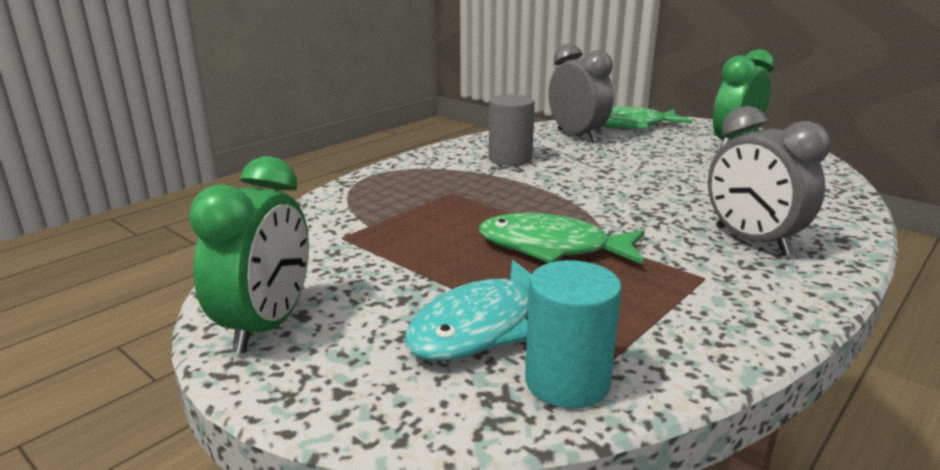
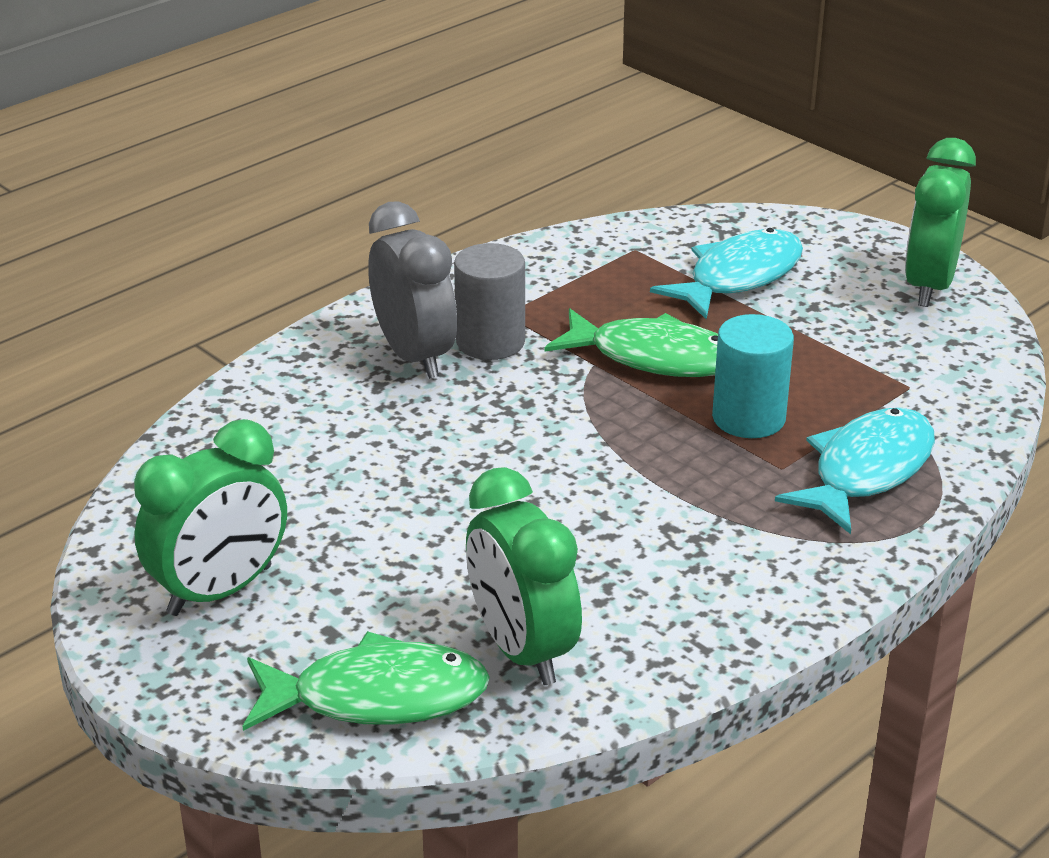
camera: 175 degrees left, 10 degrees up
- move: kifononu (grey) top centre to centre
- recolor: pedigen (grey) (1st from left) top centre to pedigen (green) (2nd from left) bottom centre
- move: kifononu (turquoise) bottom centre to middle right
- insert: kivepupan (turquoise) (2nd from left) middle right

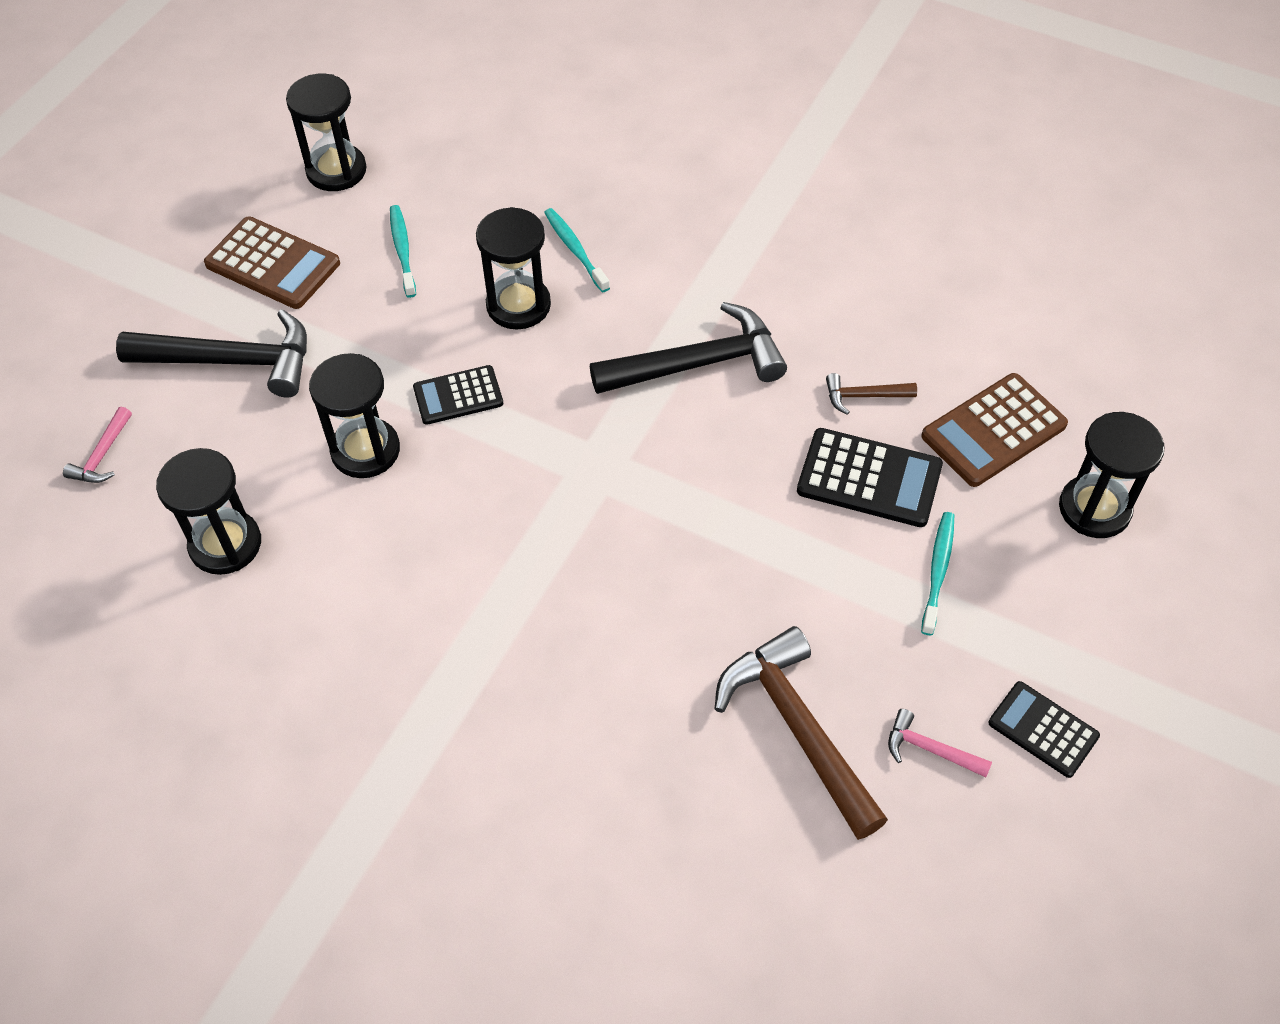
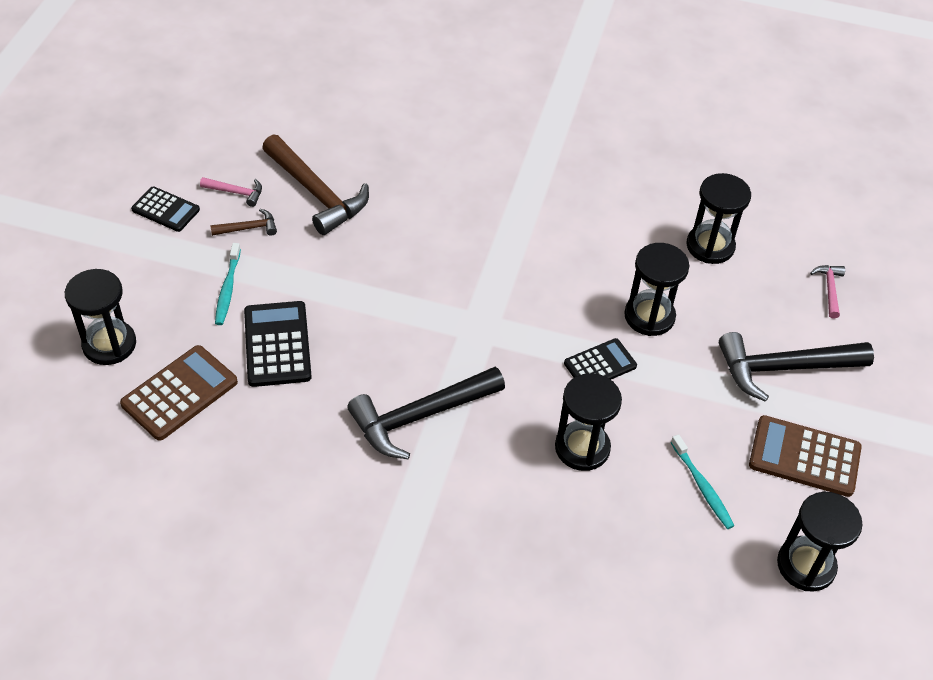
camera: 165 degrees right, 5 degrees down
- move: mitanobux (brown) (2nd from left in the first image) middle right to mitanobux (brown) (1st from left) top left
- rotate: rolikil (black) (2nd from left) middle right = middle left 75 degrees clockwise
- delete: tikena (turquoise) (2nd from left) top centre

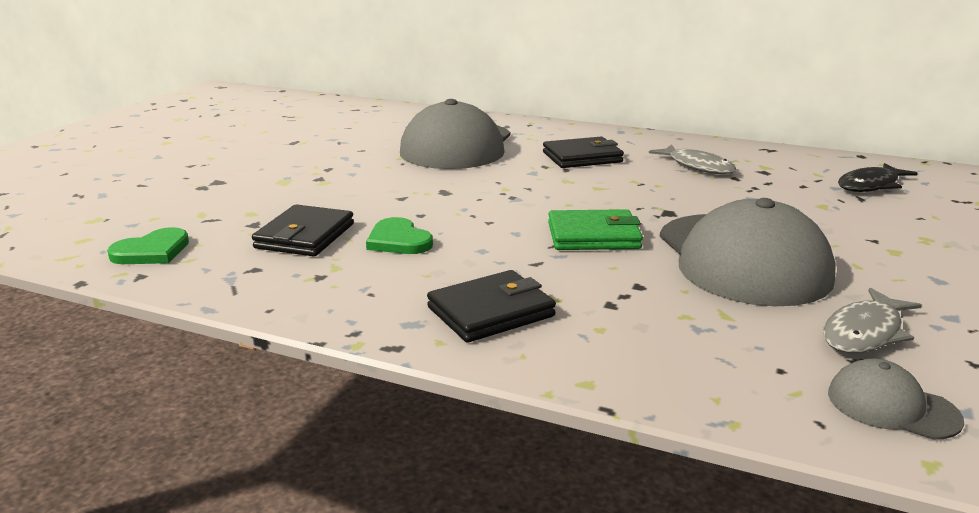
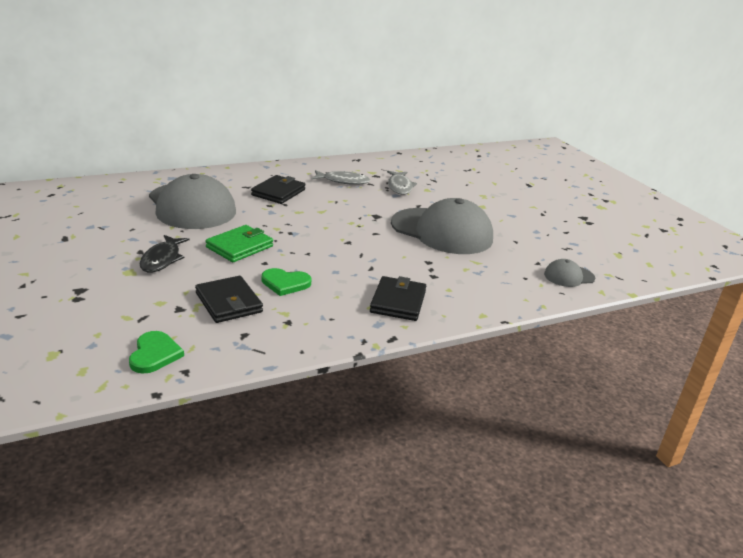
camera: 50 degrees left, 5 degrees up
- move: kivepupan (black) middle right to middle left
- move: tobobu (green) centre to middle left
- move: kivepupan (grey) (2nd from left) middle right to top centre

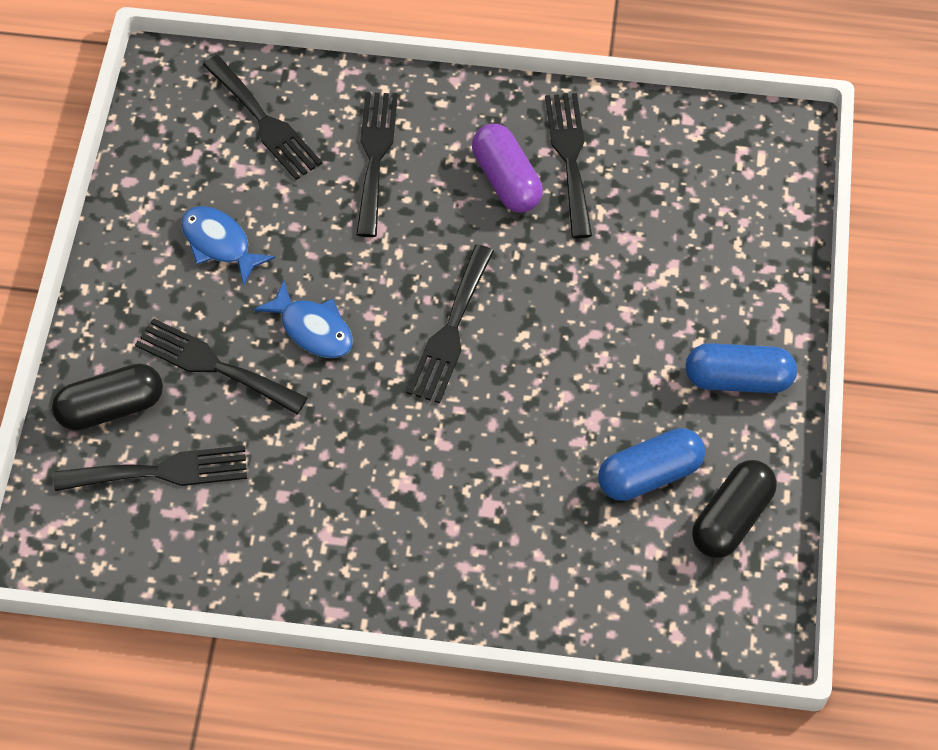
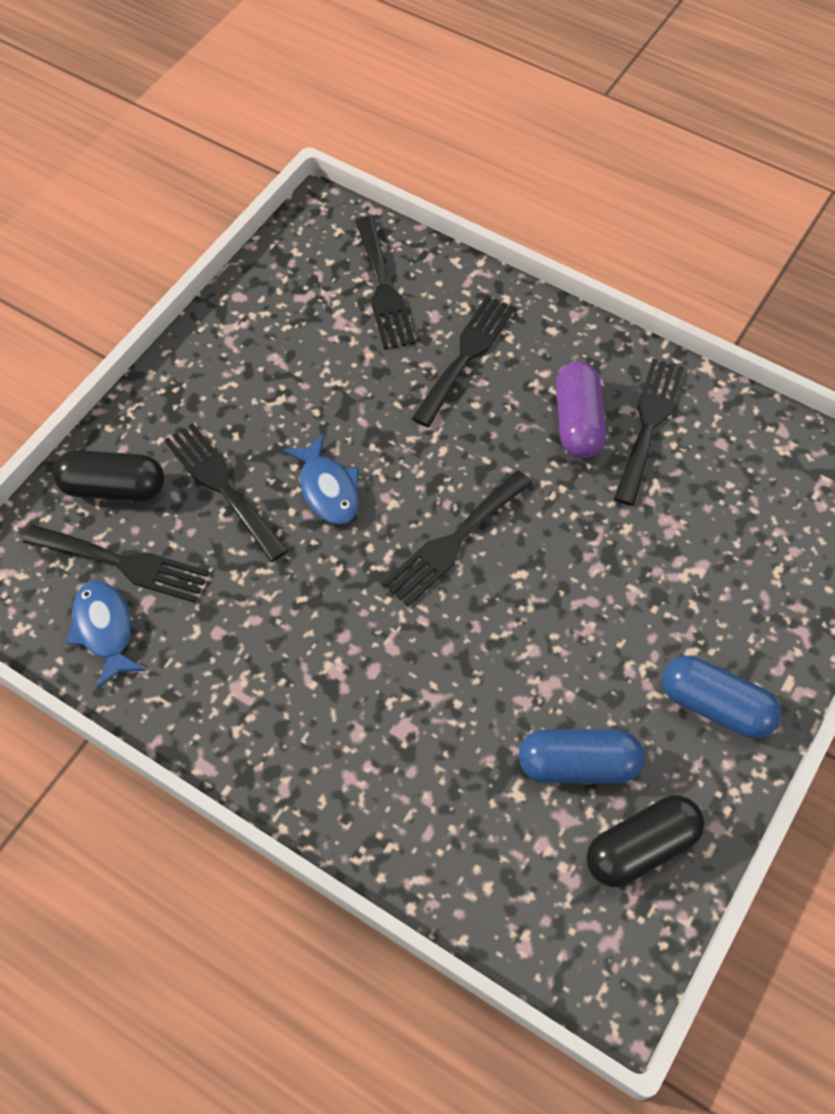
camera: 25 degrees right, 0 degrees up
- move: kivepupan (blue) (1st from left) top left to middle left

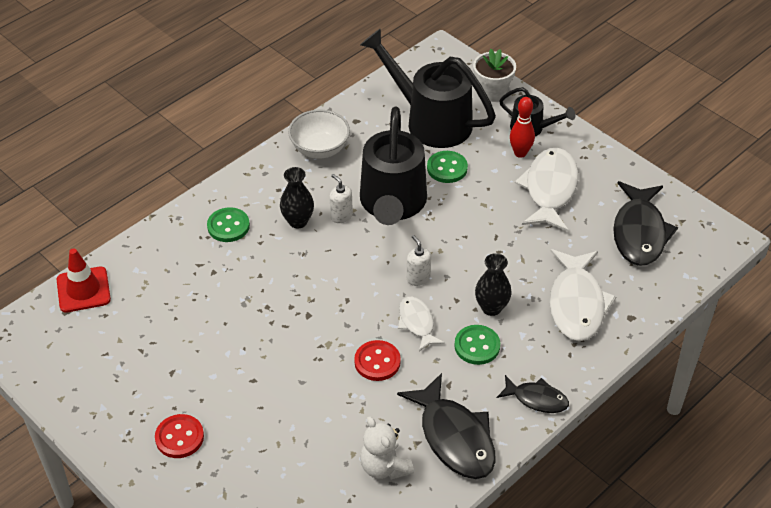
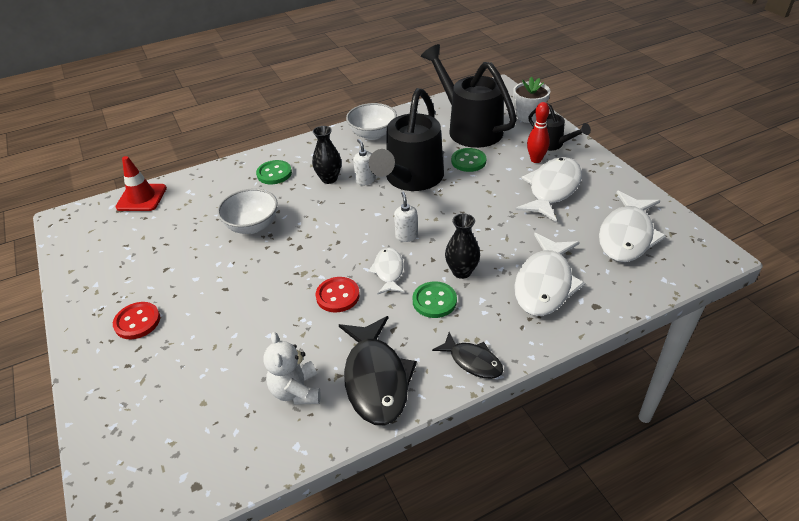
camera: 20 degrees right, 5 degrees down
- insert: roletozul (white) (1st from left) middle left
- recolor: kivepupan (black) (3rd from left) middle right to kivepupan (white) (4th from left) middle right

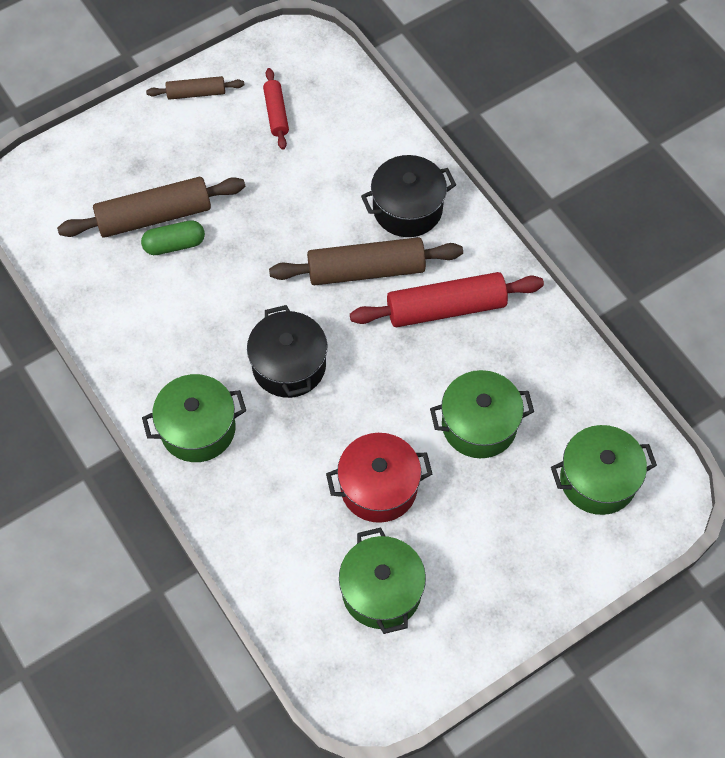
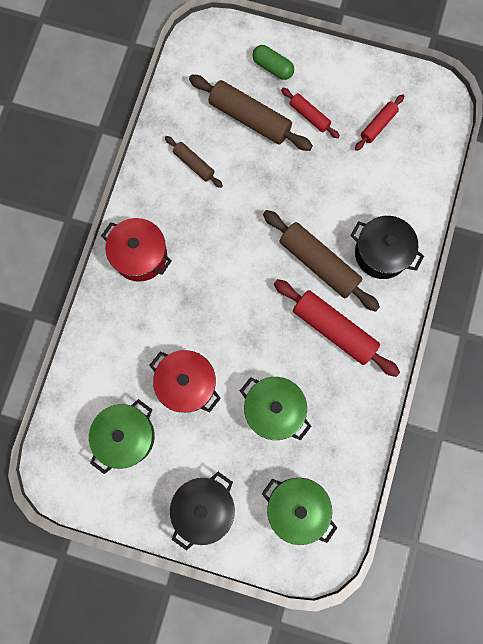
camera: 50 degrees right, 15 degrees up
- recolor: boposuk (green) (1st from left) middle left to boposuk (red) (1st from left) middle left
- move: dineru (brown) (2nd from left in the first image) top left to dineru (brown) (1st from left) top centre
- move: boposuk (black) (1st from left) centre to bottom centre
- move: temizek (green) top left to top centre
- insert: dineru (red) (1st from left) top centre

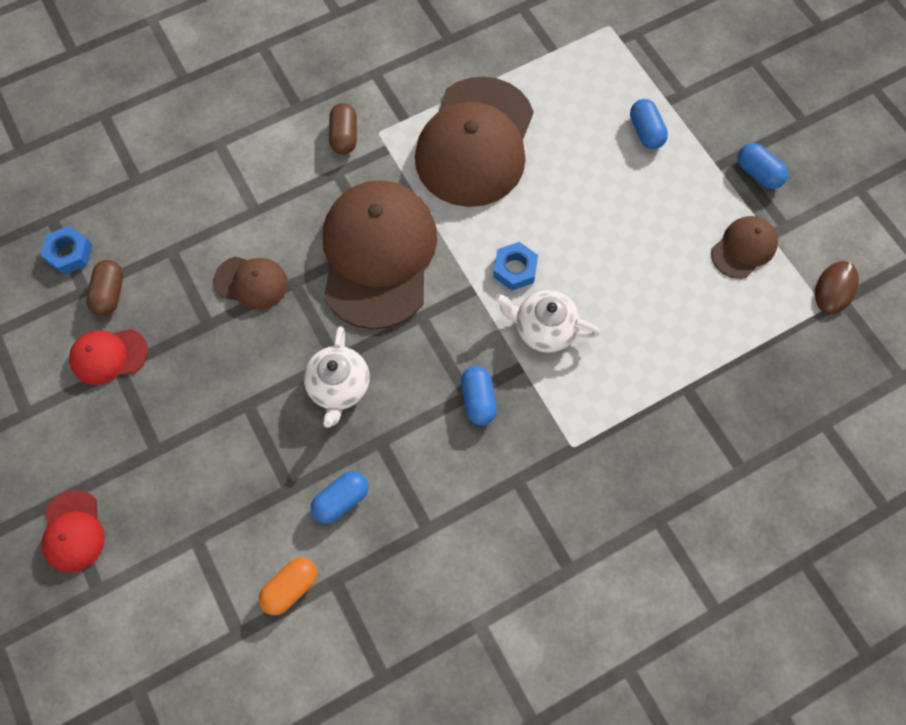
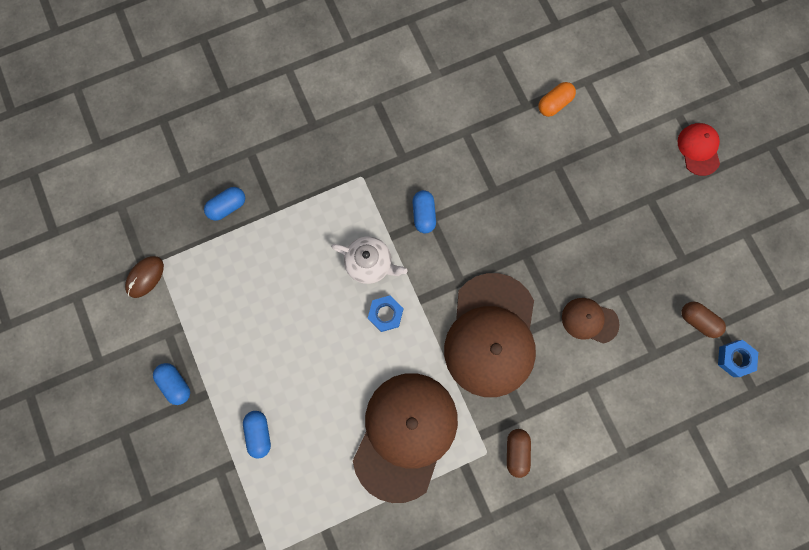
camera: 175 degrees left, 10 degrees up
- move: temizek (blue) (1st from left in the first image) bottom centre to temizek (blue) (2nd from left) middle left
- rotate: temizek (brown) (1st from left in the first image) middle left = middle right 60 degrees counterclockwise
- delete: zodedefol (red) (2nd from left) middle left
- delete: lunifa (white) (1st from left) centre
- delete: zodedefol (brown) (4th from left) middle right

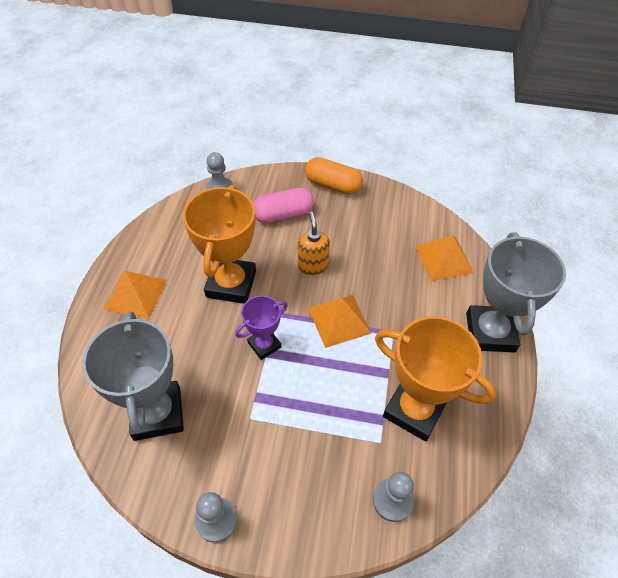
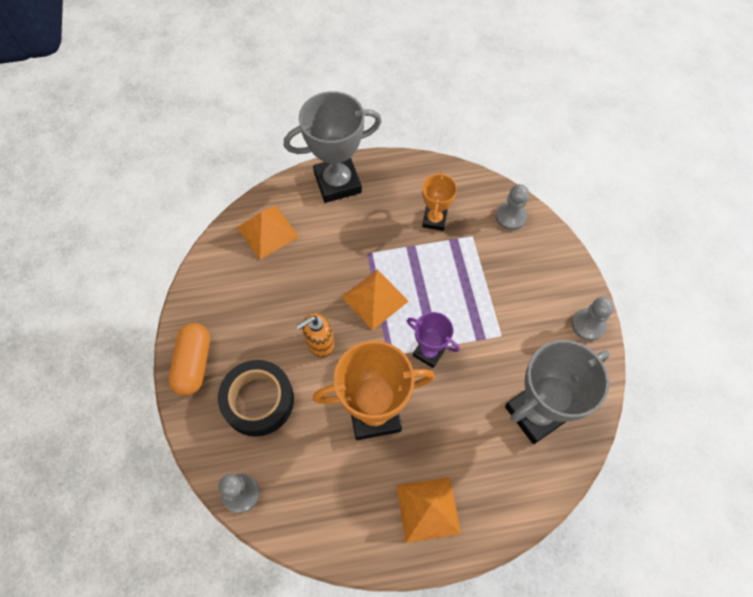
camera: 110 degrees left, 10 degrees up
- replace: temizek (pink) centre to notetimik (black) bottom centre
- resize: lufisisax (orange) (2nd from left) middle right = centre x0.55

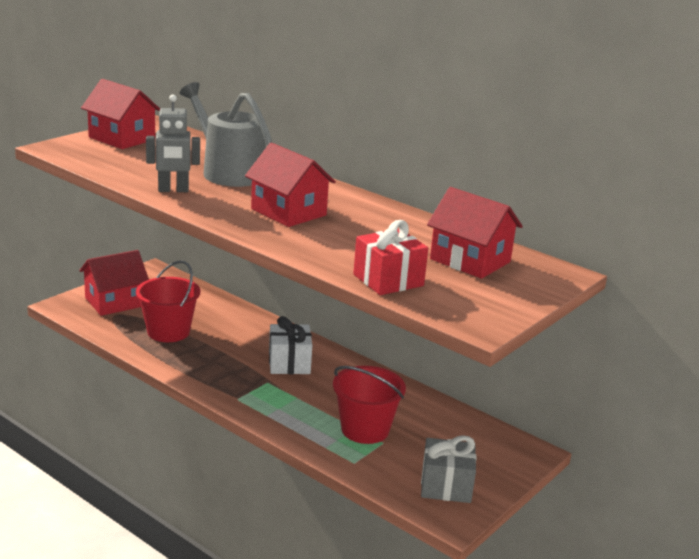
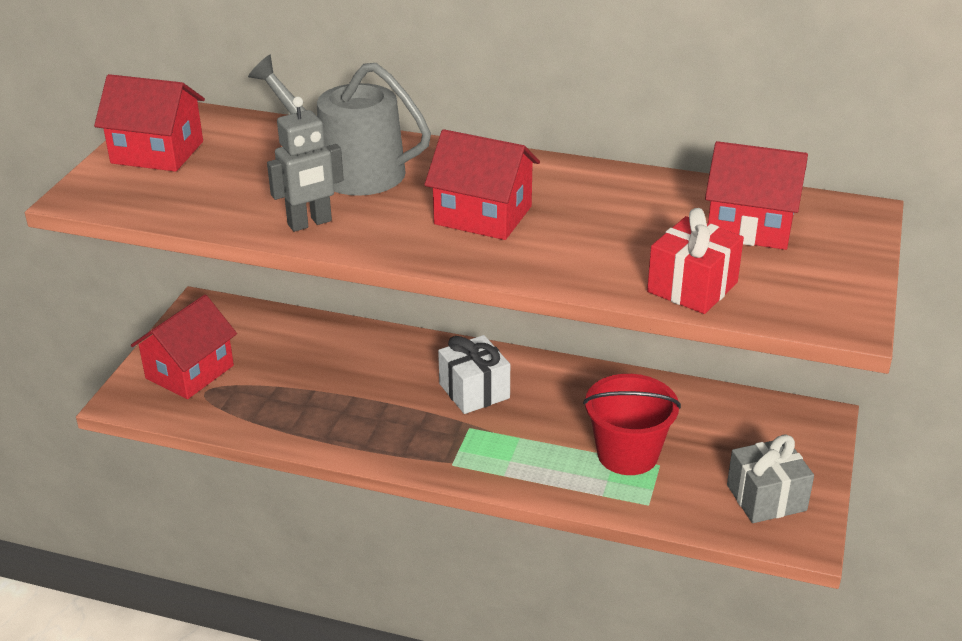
camera: 20 degrees left, 10 degrees up
- delete: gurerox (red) (1st from left) middle left

